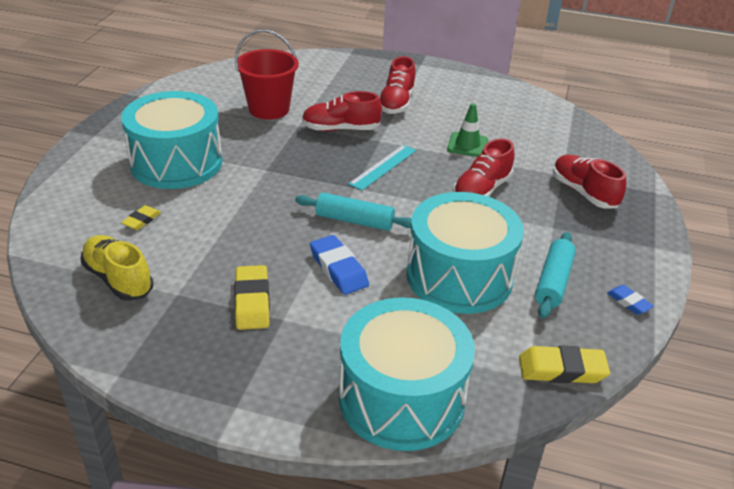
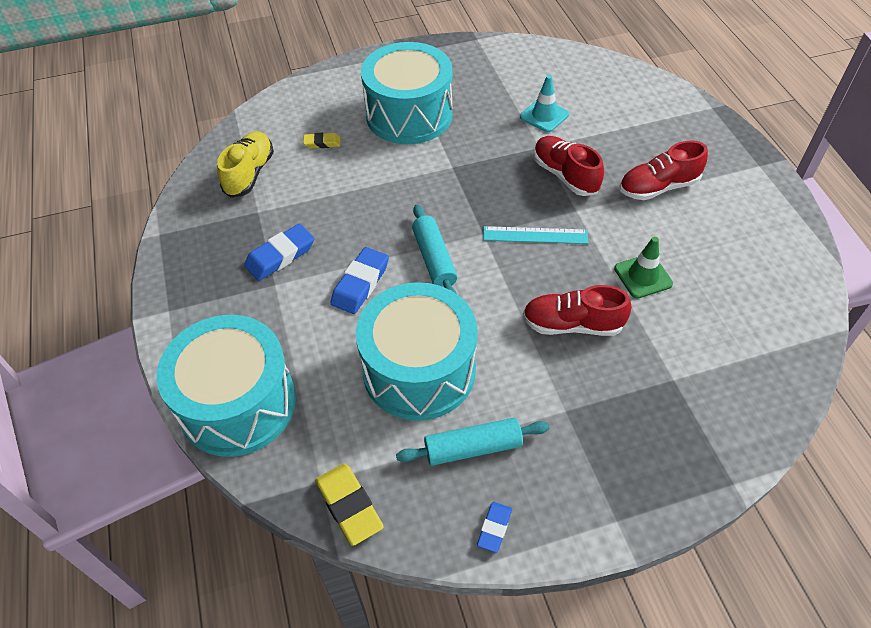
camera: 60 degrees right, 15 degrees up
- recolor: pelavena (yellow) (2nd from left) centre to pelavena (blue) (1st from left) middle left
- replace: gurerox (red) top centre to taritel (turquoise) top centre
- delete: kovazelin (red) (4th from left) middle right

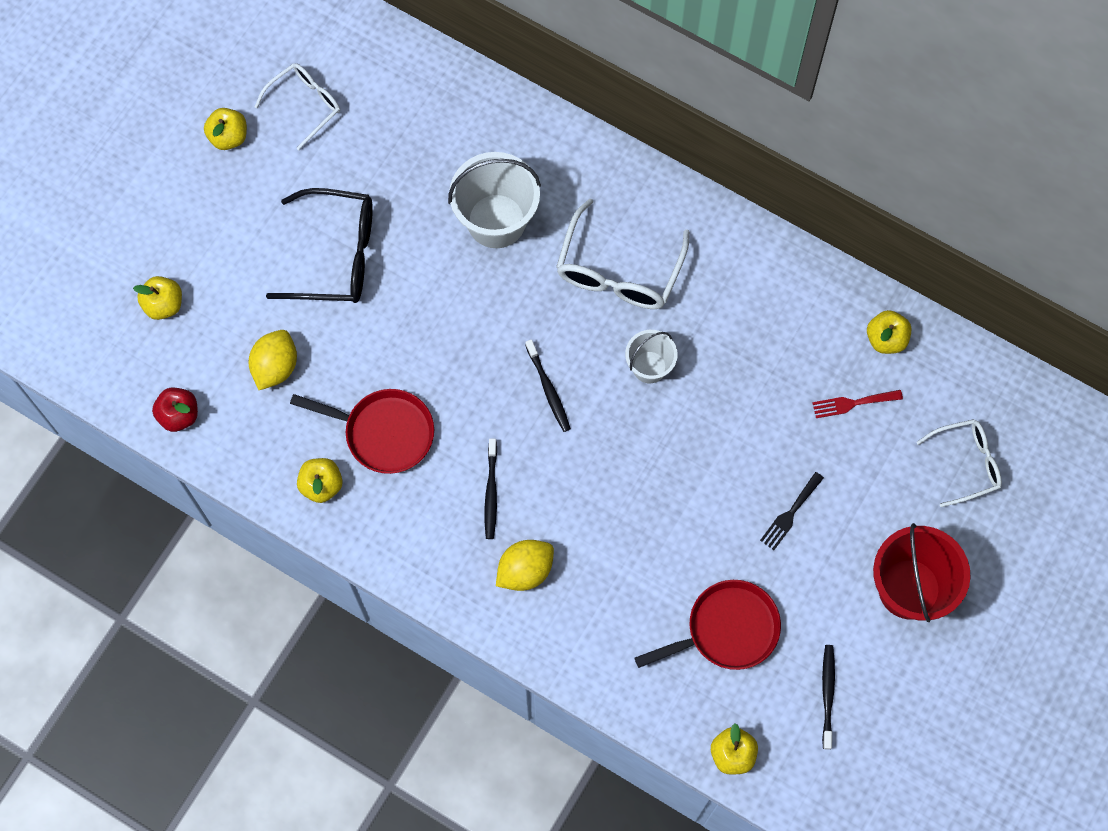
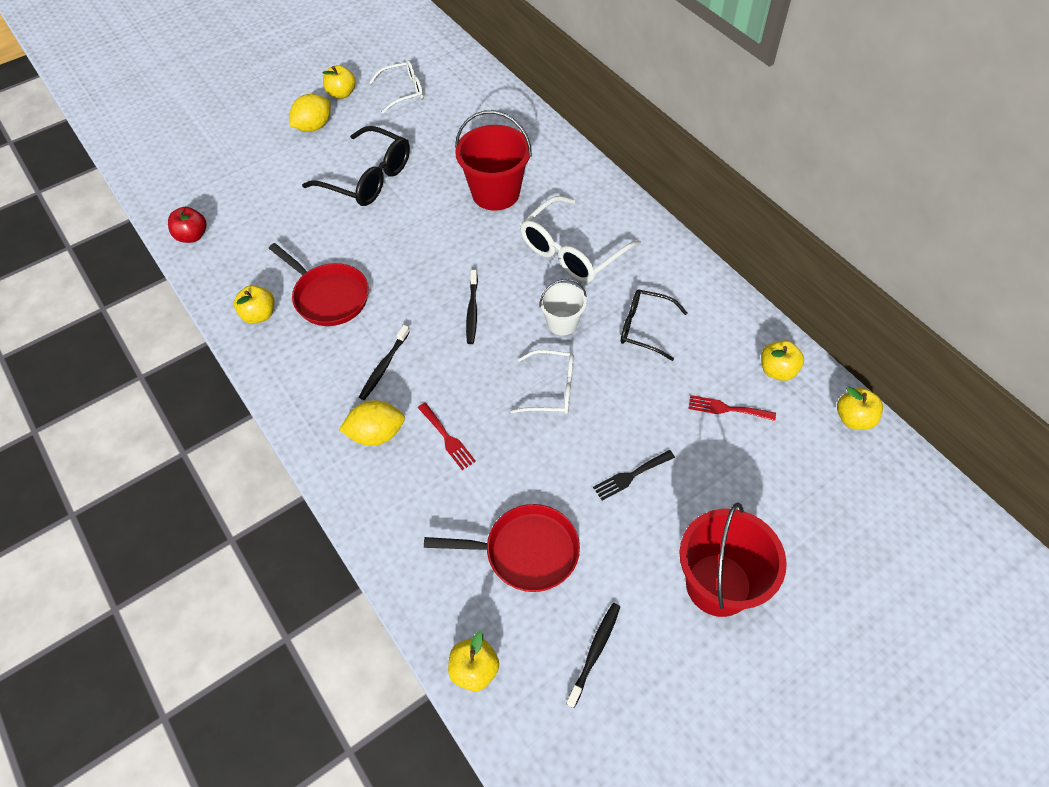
camera: 25 degrees right, 15 degrees down
- move: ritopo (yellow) (1st from left) middle left to top left
- insert: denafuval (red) (1st from left) centre
- recolor: gurerox (white) (1st from left) top centre to gurerox (red) (1st from left) top centre
- move: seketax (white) (3rd from left in the first image) middle right to seketax (white) (2nd from left) centre
- insert: seketax (black) (2nd from left) centre
- move: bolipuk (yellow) (1st from left in the first image) middle left to bolipuk (yellow) (5th from left) middle right

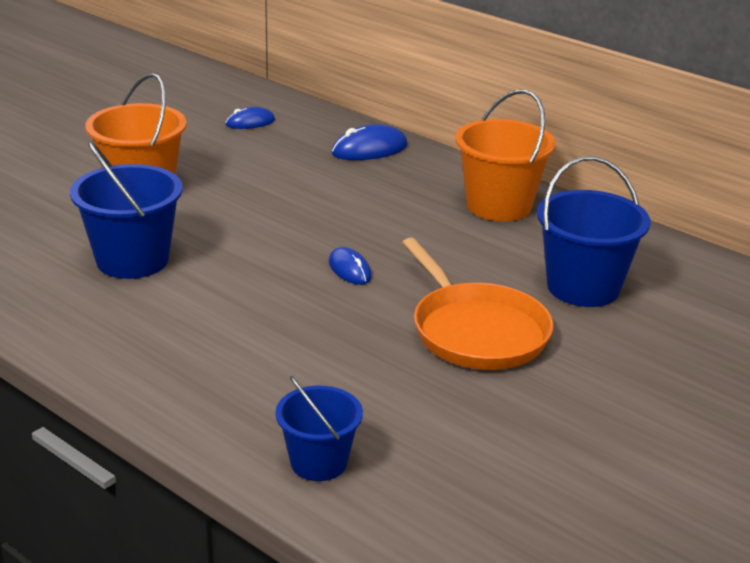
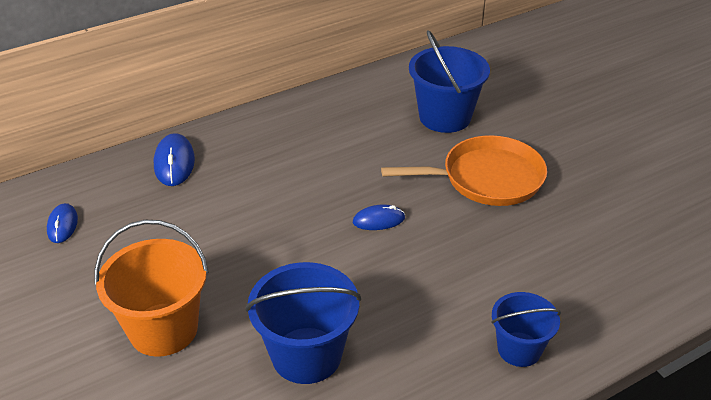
camera: 70 degrees left, 10 degrees up
- move: gurerox (blue) (2nd from left in the first image) bottom centre to gurerox (blue) (3rd from left) bottom right
- delete: gurerox (orange) (2nd from left) top right

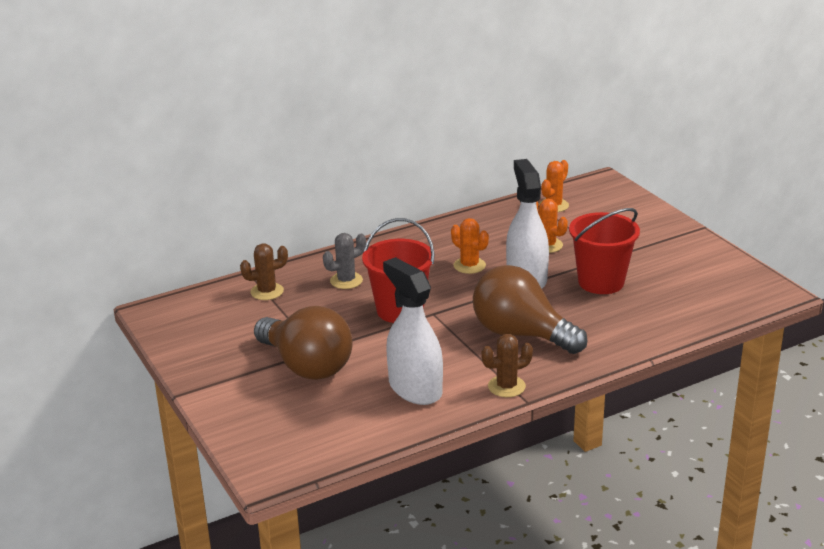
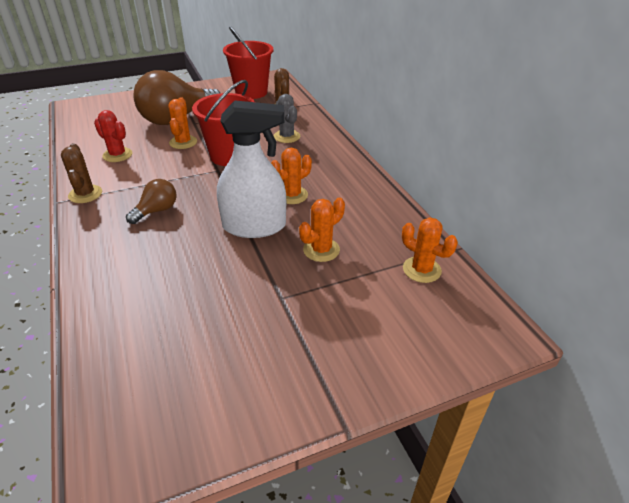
camera: 95 degrees right, 10 degrees up
- replace: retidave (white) (1st from left) centre to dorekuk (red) top left
- resize: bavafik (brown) (2nd from left in the first image) centre = middle left x0.48
- insert: dorekuk (orange) (1st from left) top left
- move: gurerox (red) (2nd from left) middle right to top centre

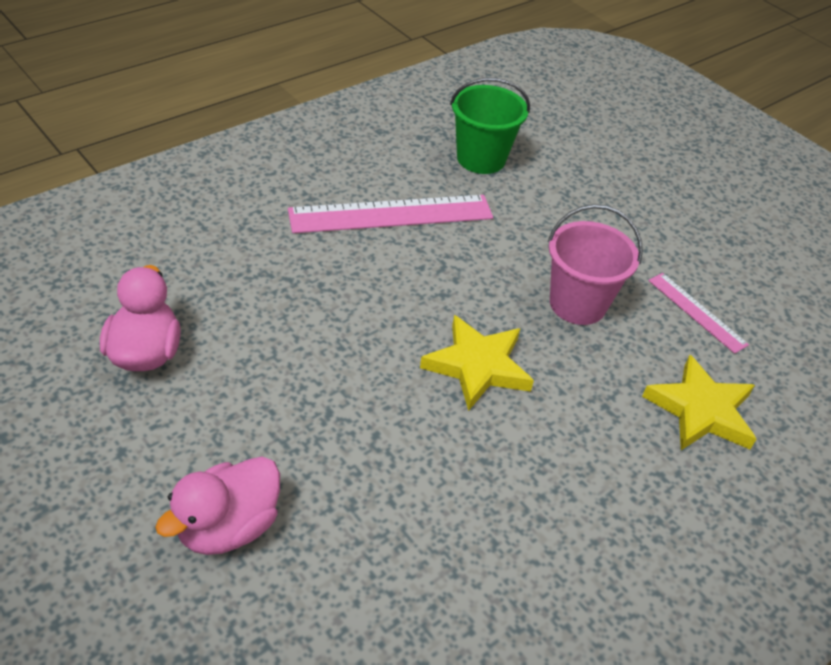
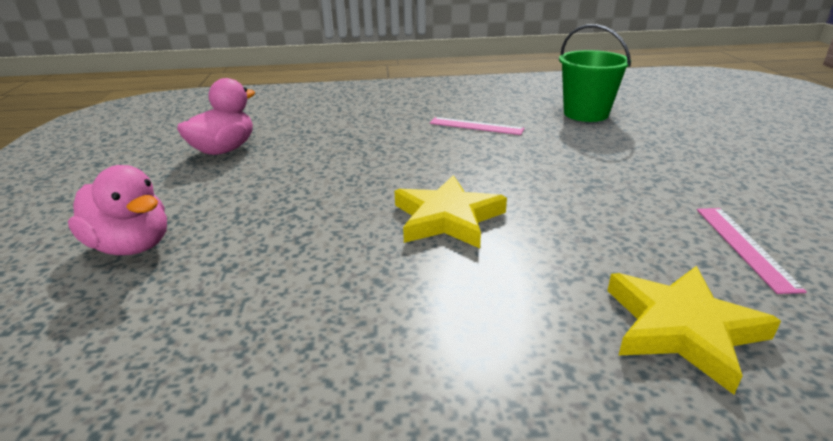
camera: 40 degrees right, 15 degrees down
- rotate: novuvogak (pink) (2nd from left in the first image) bottom left = middle left 135 degrees counterclockwise
- resize: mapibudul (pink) (1st from left) top centre = top centre x0.54
- delete: gurerox (pink) middle right

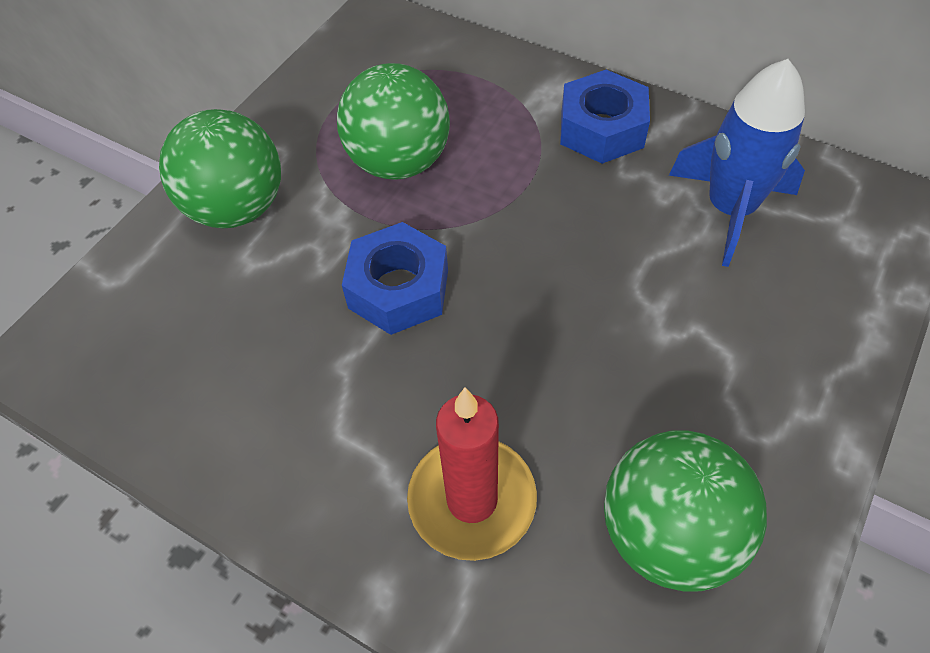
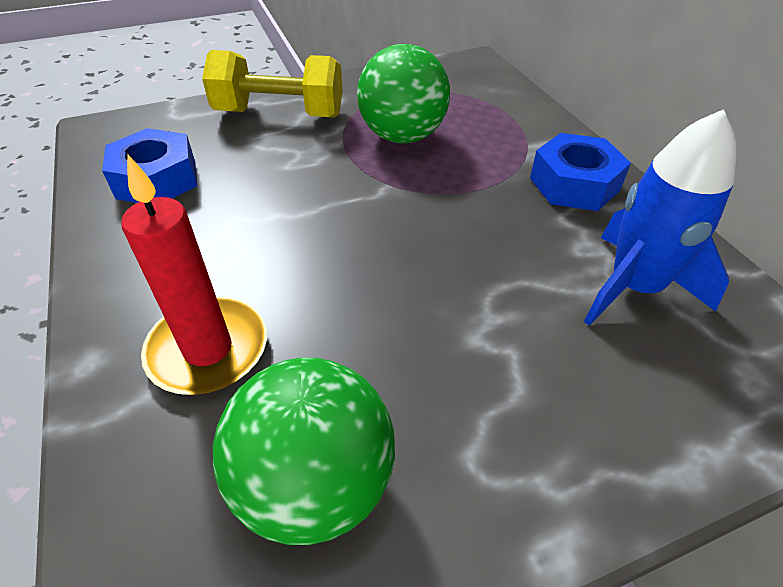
camera: 35 degrees right, 10 degrees down
- move: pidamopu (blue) (1st from left) centre to top left
- replace: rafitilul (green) (1st from left) top left to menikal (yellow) top centre

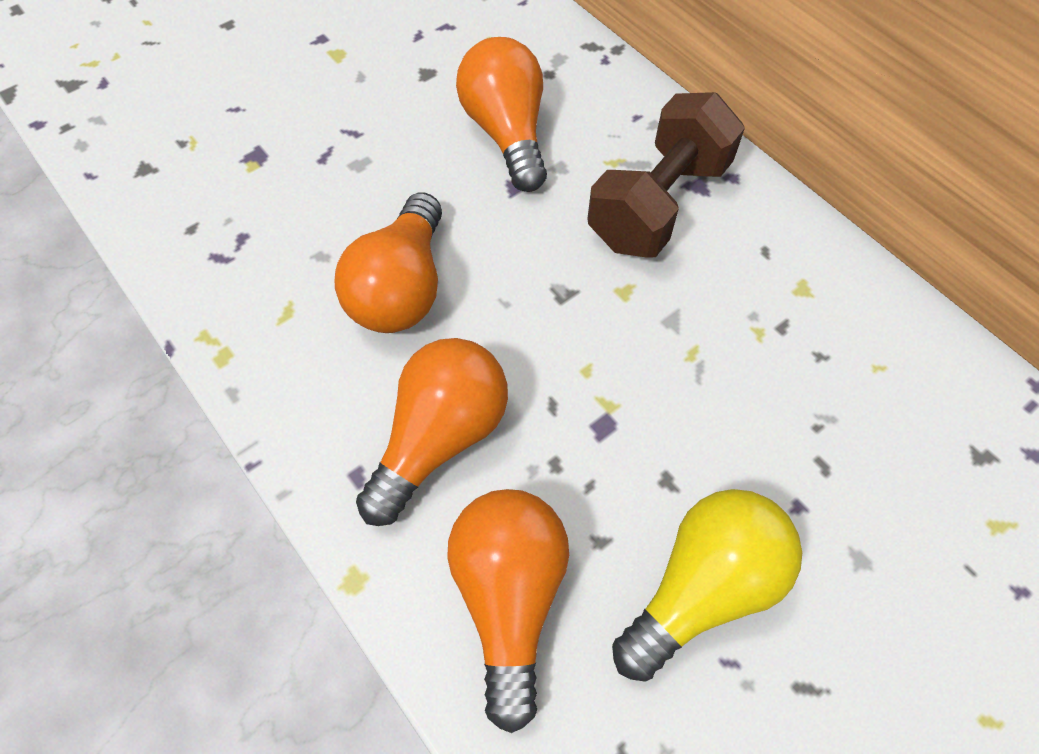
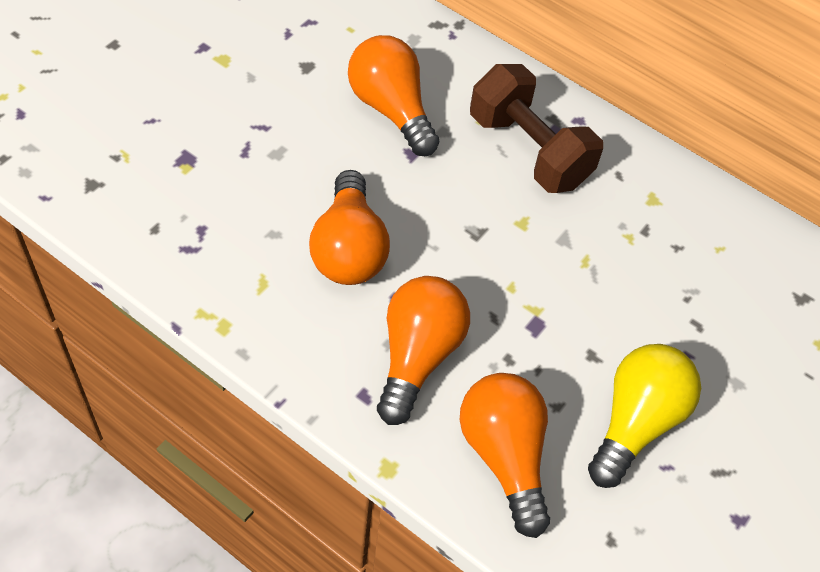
camera: 20 degrees left, 5 degrees down
- rotate: menikal (brown) top centre = top centre 60 degrees counterclockwise

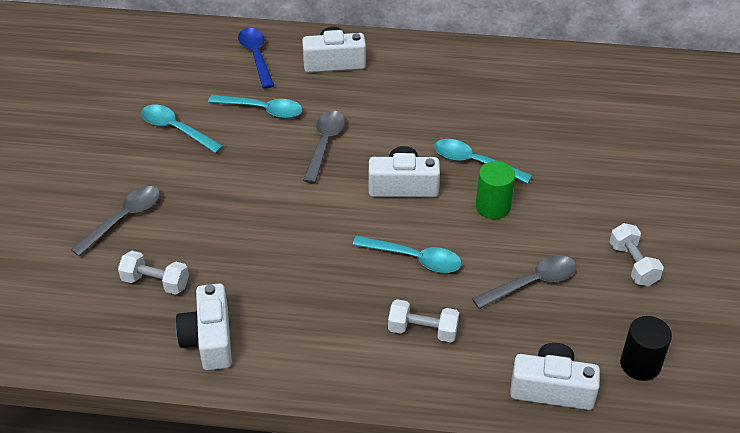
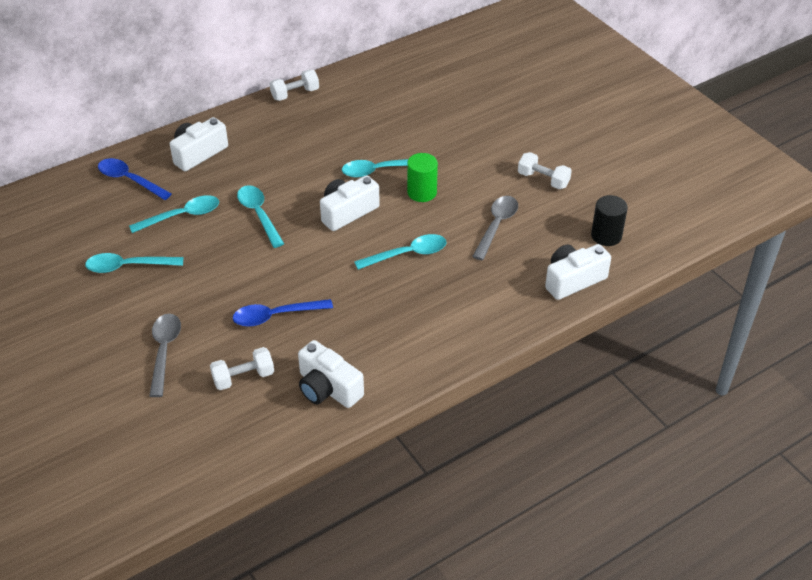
camera: 40 degrees left, 0 degrees up
- insert: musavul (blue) (2nd from left) centre
- recolor: musavul (grey) (2nd from left) centre to musavul (turquoise) (3rd from left) middle left
- move: menikal (white) (2nd from left) bottom centre to top centre

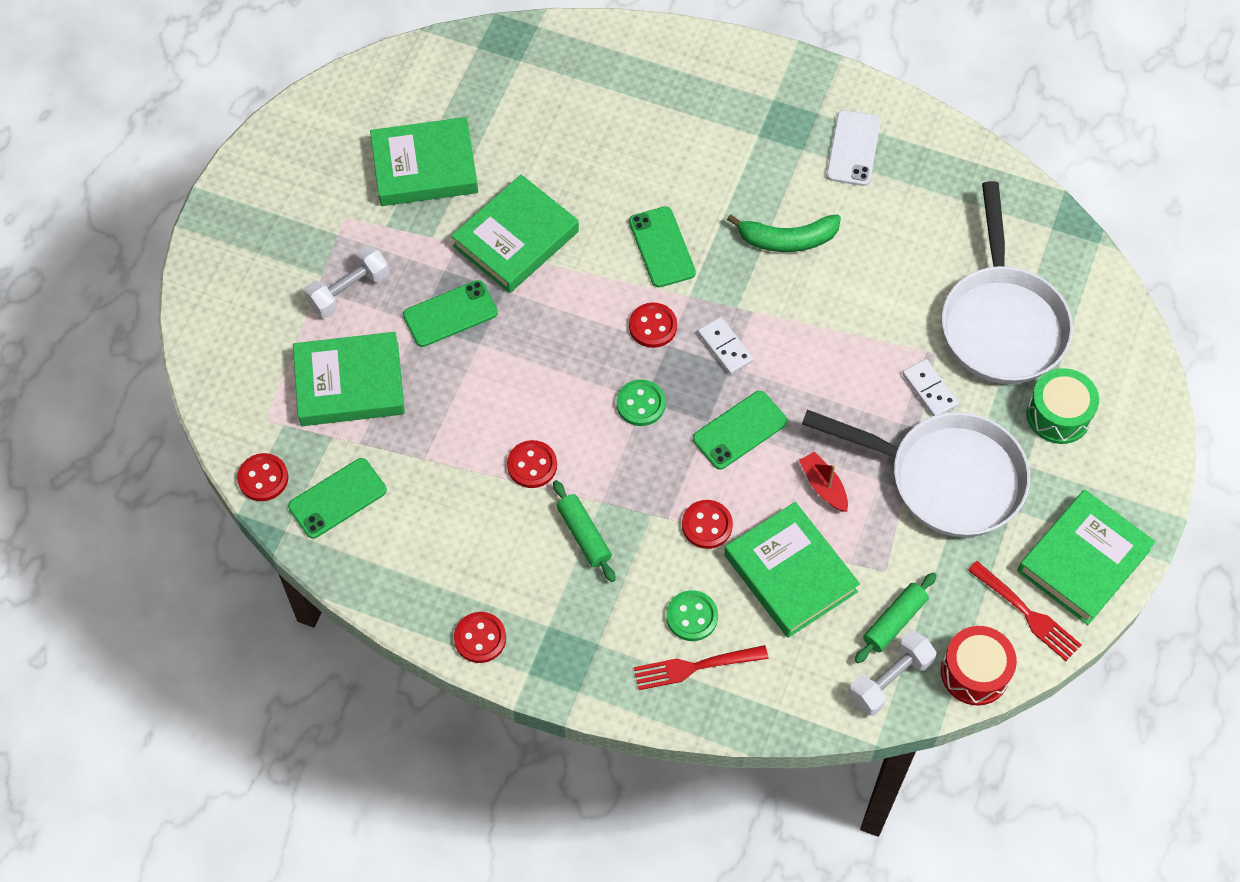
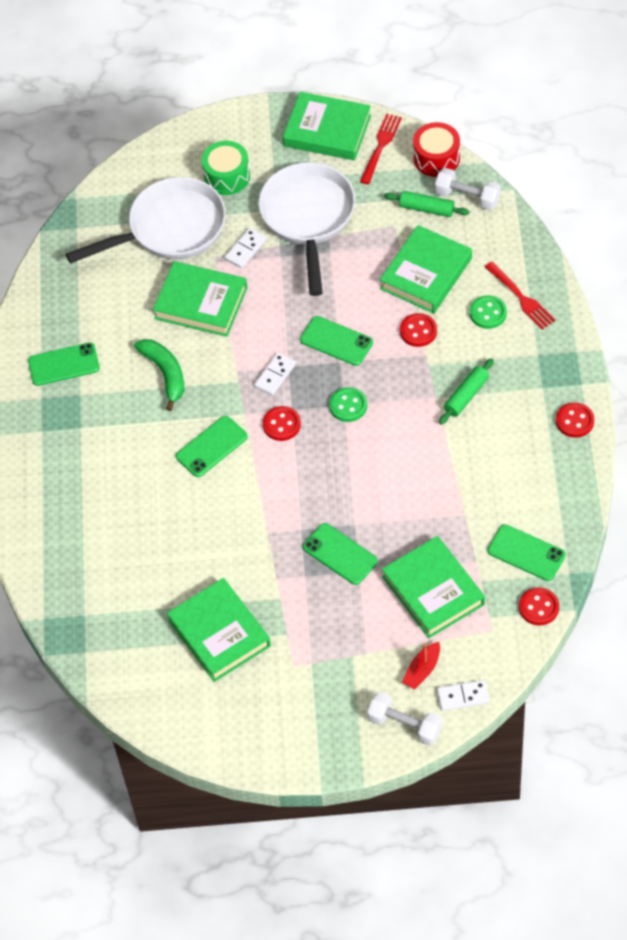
camera: 110 degrees left, 5 degrees down
- recolor: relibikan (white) top right to relibikan (green) (1st from left) middle left
- move: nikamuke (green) (3rd from left in the first image) top centre to nikamuke (green) (1st from left) top left
- move: menikal (white) (1st from left) top left to bottom centre
- move: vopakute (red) centre to bottom right
- insert: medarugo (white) (3rd from left) bottom right
- delete: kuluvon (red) (3rd from left) centre

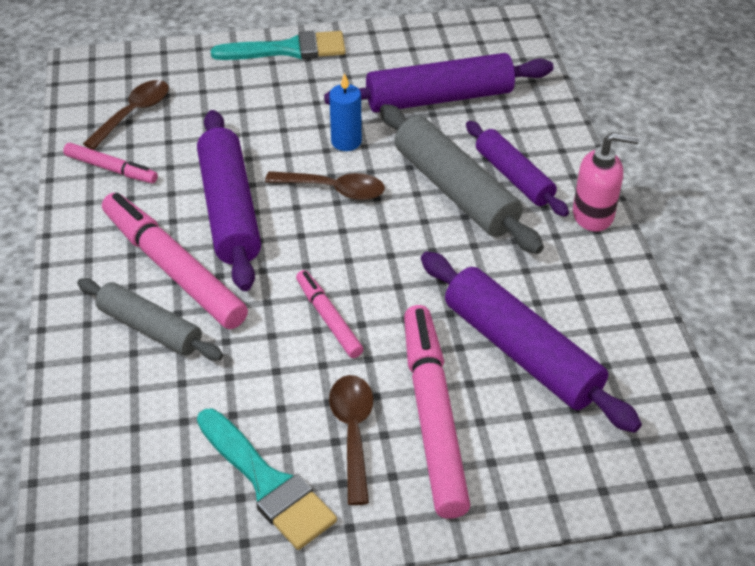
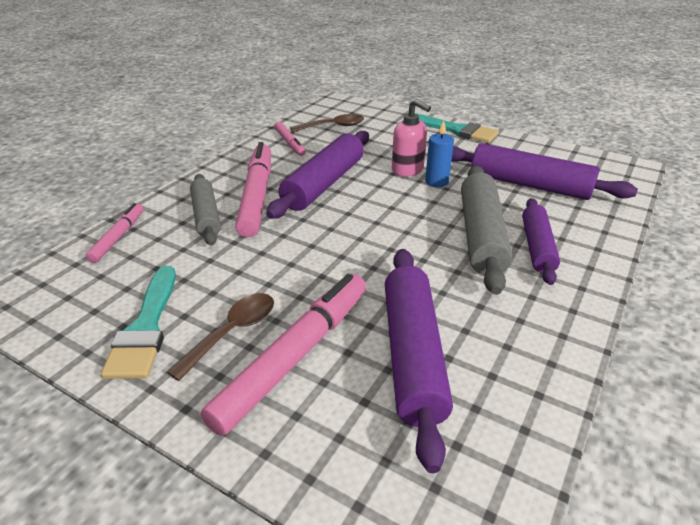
camera: 40 degrees right, 10 degrees down
- move: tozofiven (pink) (3rd from left in the first image) centre to tozofiven (pink) (1st from left) middle left
- move: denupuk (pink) top right to top centre
- delete: musavul (brown) (2nd from left) top centre

